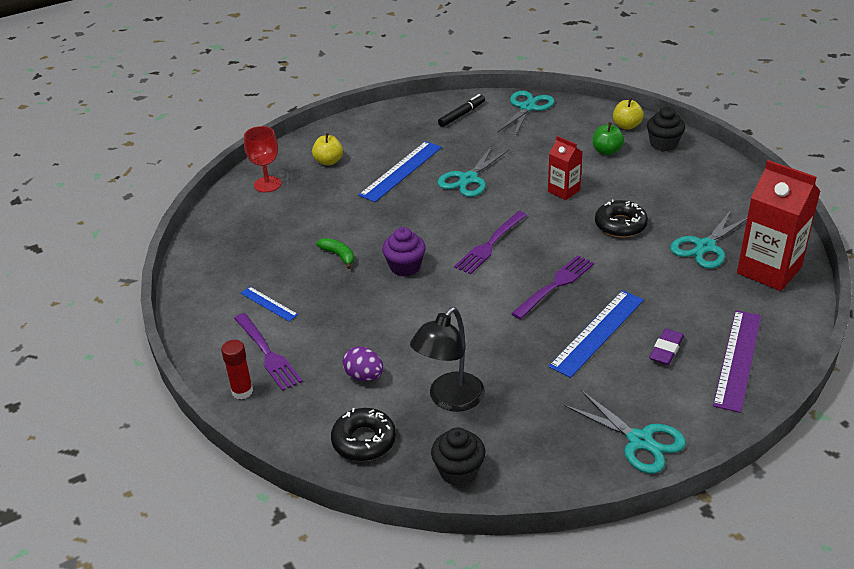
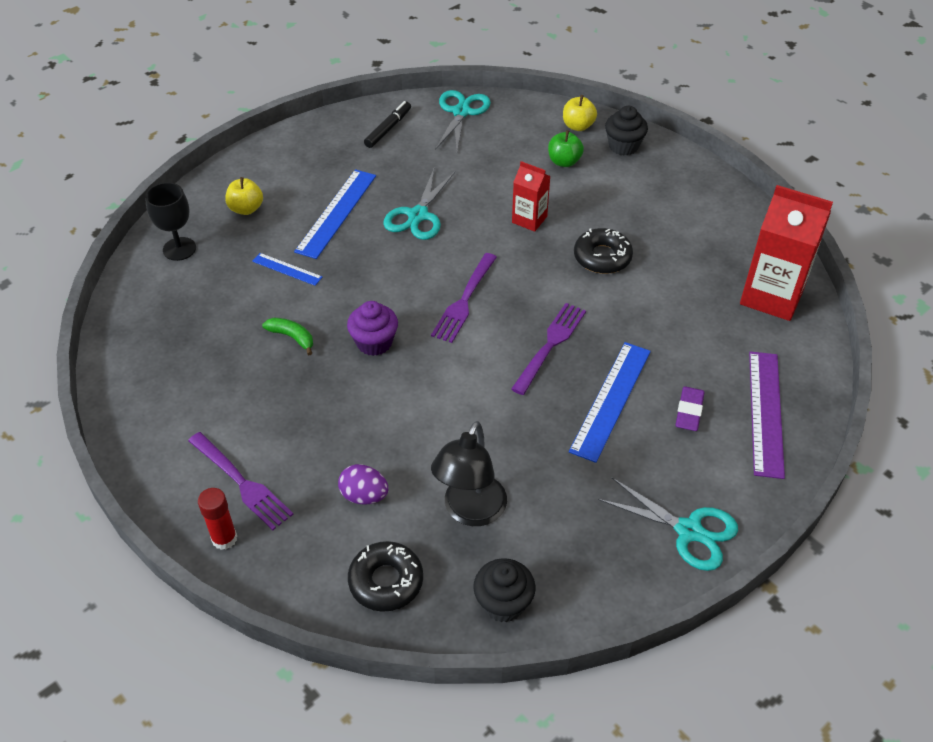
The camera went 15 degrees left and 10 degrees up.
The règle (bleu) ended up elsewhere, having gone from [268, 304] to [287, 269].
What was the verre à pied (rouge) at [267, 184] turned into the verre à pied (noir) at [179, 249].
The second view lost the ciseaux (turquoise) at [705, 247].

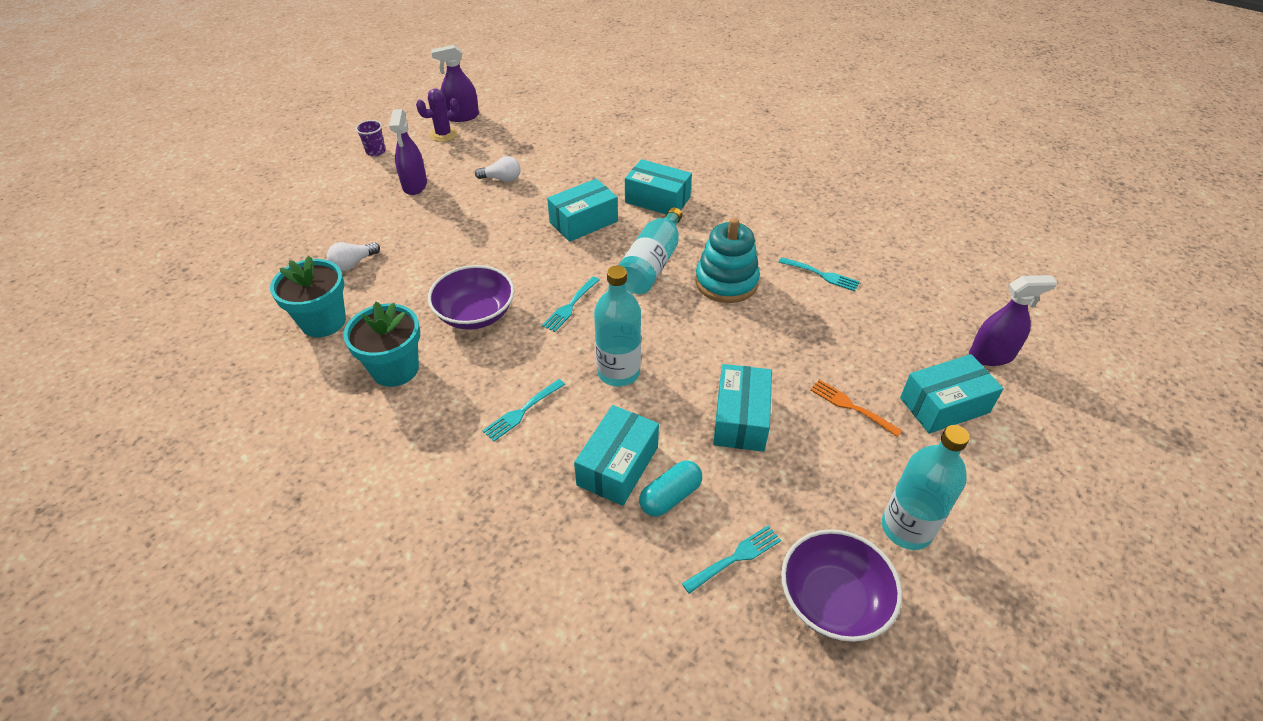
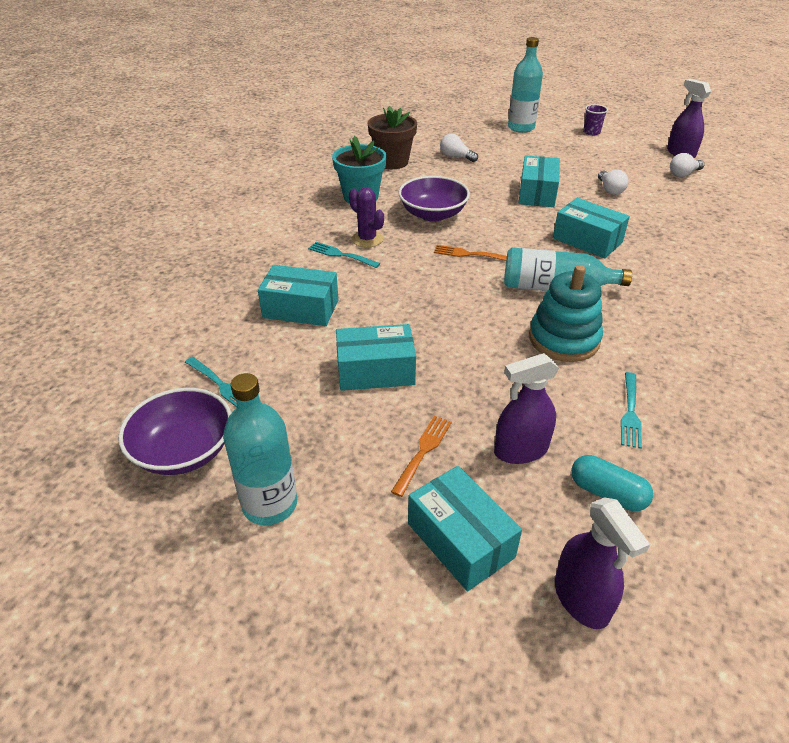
The camera went 75 degrees right and 5 degrees down.
What was the pot de fleurs (turquoise) at [323, 321] turned into the pot de fleurs (marron) at [392, 162].
The vaporisateur (violet) ended up elsewhere, having gone from [415, 185] to [521, 450].
The cactus (violet) ended up elsewhere, having gone from [443, 134] to [367, 239].
What was the fourchette (turquoise) at [570, 306] turned into the fourchette (orange) at [469, 254].
The bouteille (turquoise) ended up elsewhere, having gone from [618, 372] to [521, 127].
The boîte (turquoise) ended up elsewhere, having gone from [657, 200] to [537, 193].
The gélule (turquoise) ended up elsewhere, having gone from [670, 496] to [607, 493].
The second view gained the ampoule (blanc) at [683, 174].

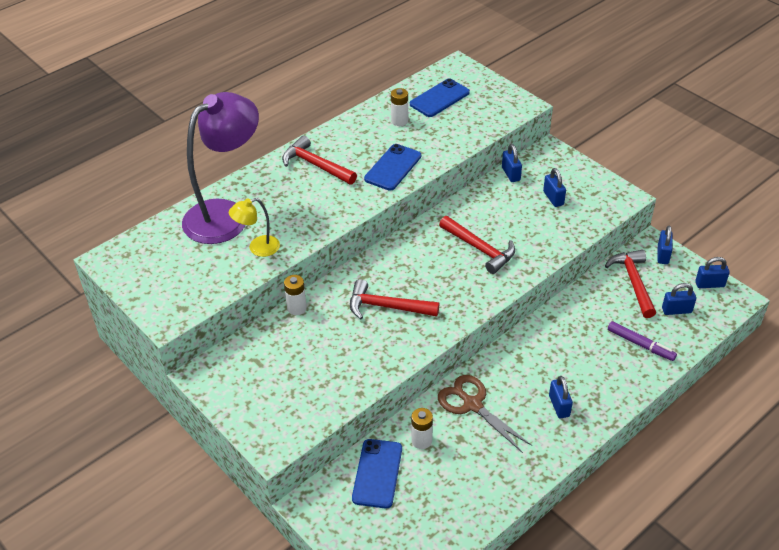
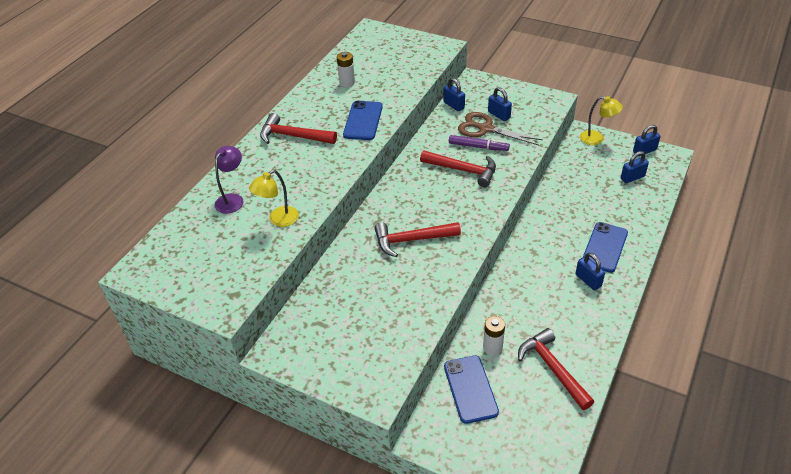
The camera went 20 degrees left and 0 degrees up.
The size of the lampe (violet) at [226, 214] changed by a factor of 0.46.
The second view lost the pile (blanc) at [297, 308].
The téléphone (bleu) ended up elsewhere, having gone from [439, 98] to [604, 247].
The ciseaux (marron) ended up elsewhere, having gone from [472, 404] to [486, 129].
The marteau (rouge) ended up elsewhere, having gone from [633, 282] to [552, 368].
The feutre (violet) ended up elsewhere, having gone from [640, 344] to [478, 147].
Where the cadenas (bleu) stood at [662, 255], the lampe (jaune) came to stand at [597, 139].

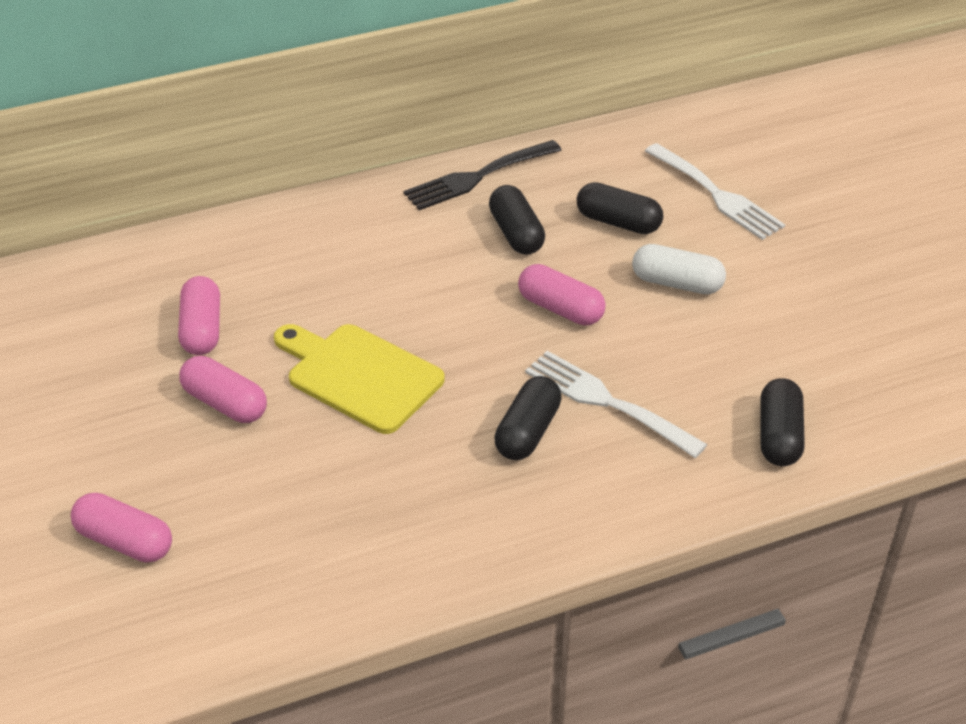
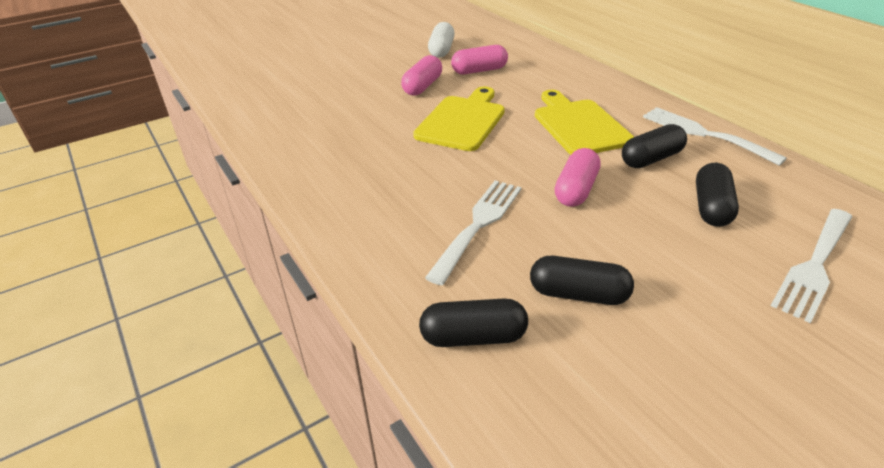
The camera went 80 degrees right and 5 degrees down.
The second view lost the gélule (rose) at [125, 541].
What was the fourchette (noir) at [477, 177] turned into the fourchette (blanc) at [704, 134].
The gélule (noir) ended up elsewhere, having gone from [527, 432] to [578, 294].
The gélule (blanc) ended up elsewhere, having gone from [677, 283] to [441, 50].
The second view gained the planche à découper (jaune) at [579, 125].

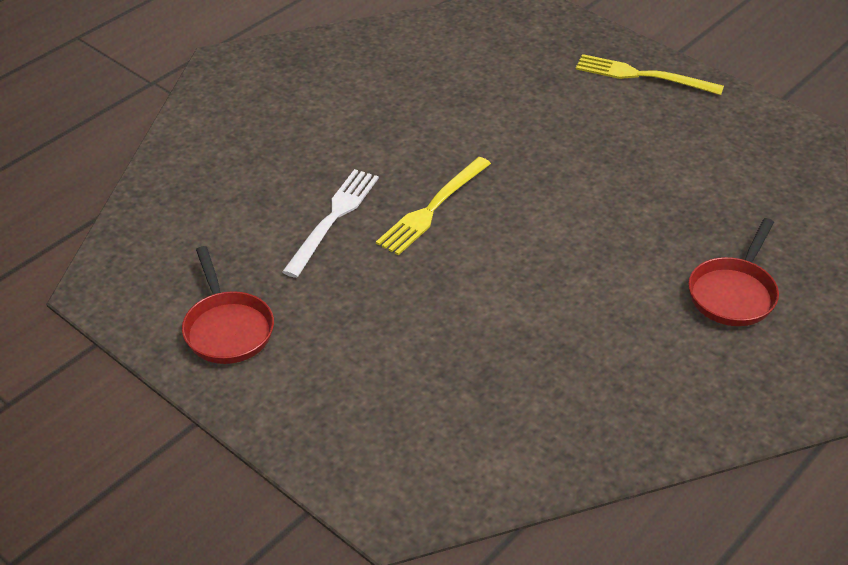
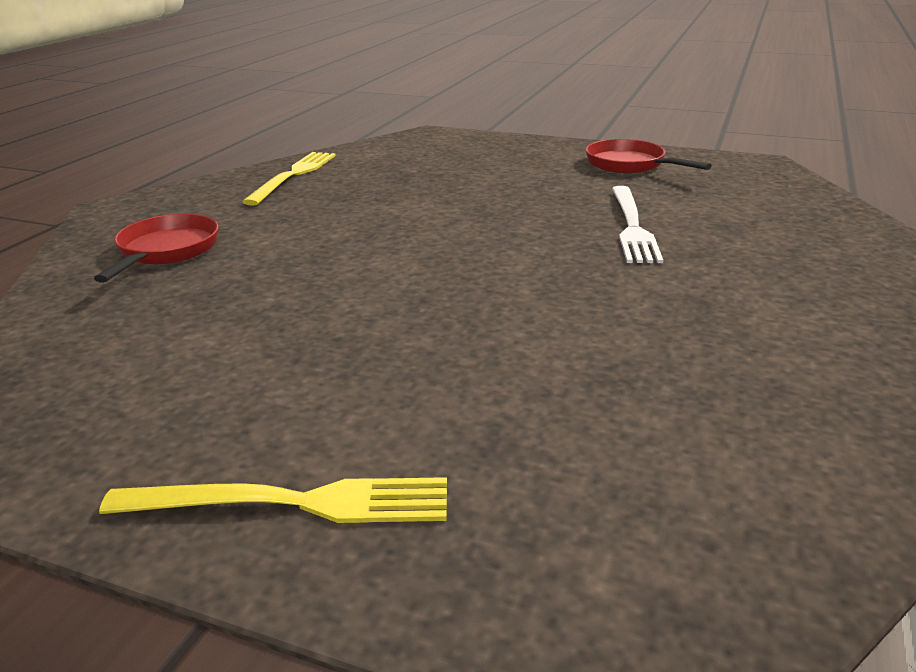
The camera went 160 degrees right and 15 degrees down.
The fourchette (jaune) ended up elsewhere, having gone from [432, 208] to [293, 176].

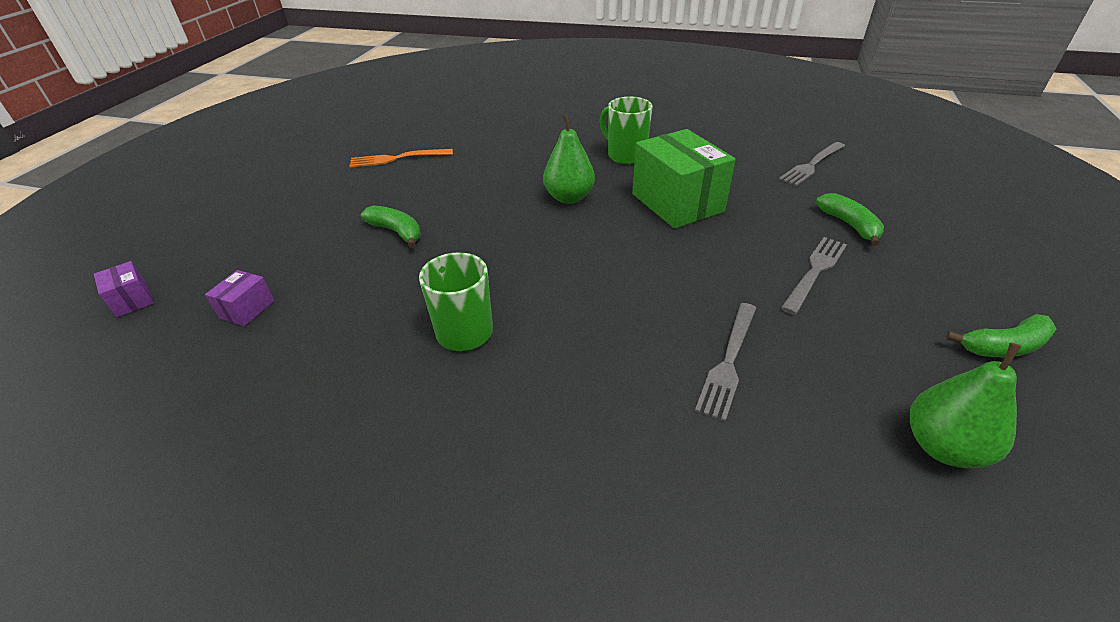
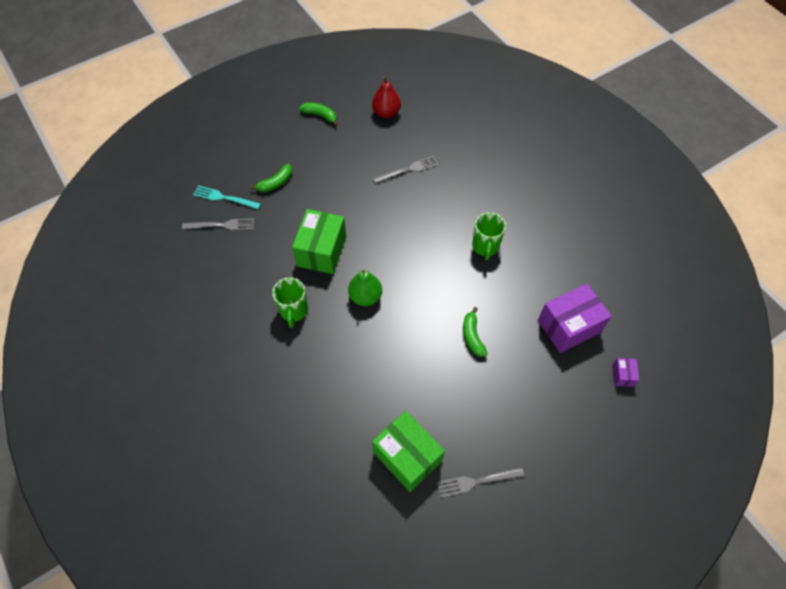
The camera went 140 degrees left and 20 degrees up.
The size of the boîte (violet) at [247, 309] changed by a factor of 2.23.
The second view lost the fourchette (orange) at [396, 159].
The fourchette (gris) ended up elsewhere, having gone from [815, 271] to [476, 481].
The banane (vert) at [850, 225] ended up facing another way, 150 degrees counterclockwise from before.
What was the poire (vert) at [943, 447] turned into the poire (rouge) at [386, 113].
The second view gained the fourchette (turquoise) at [224, 198].
The second view gained the boîte (vert) at [407, 456].

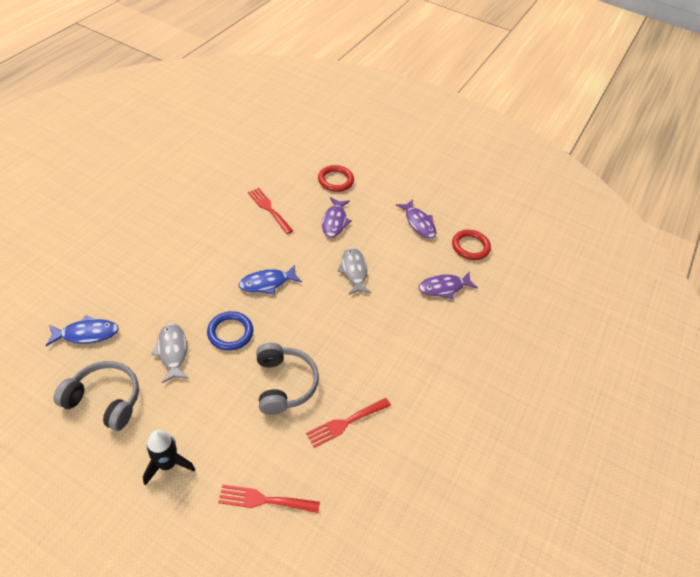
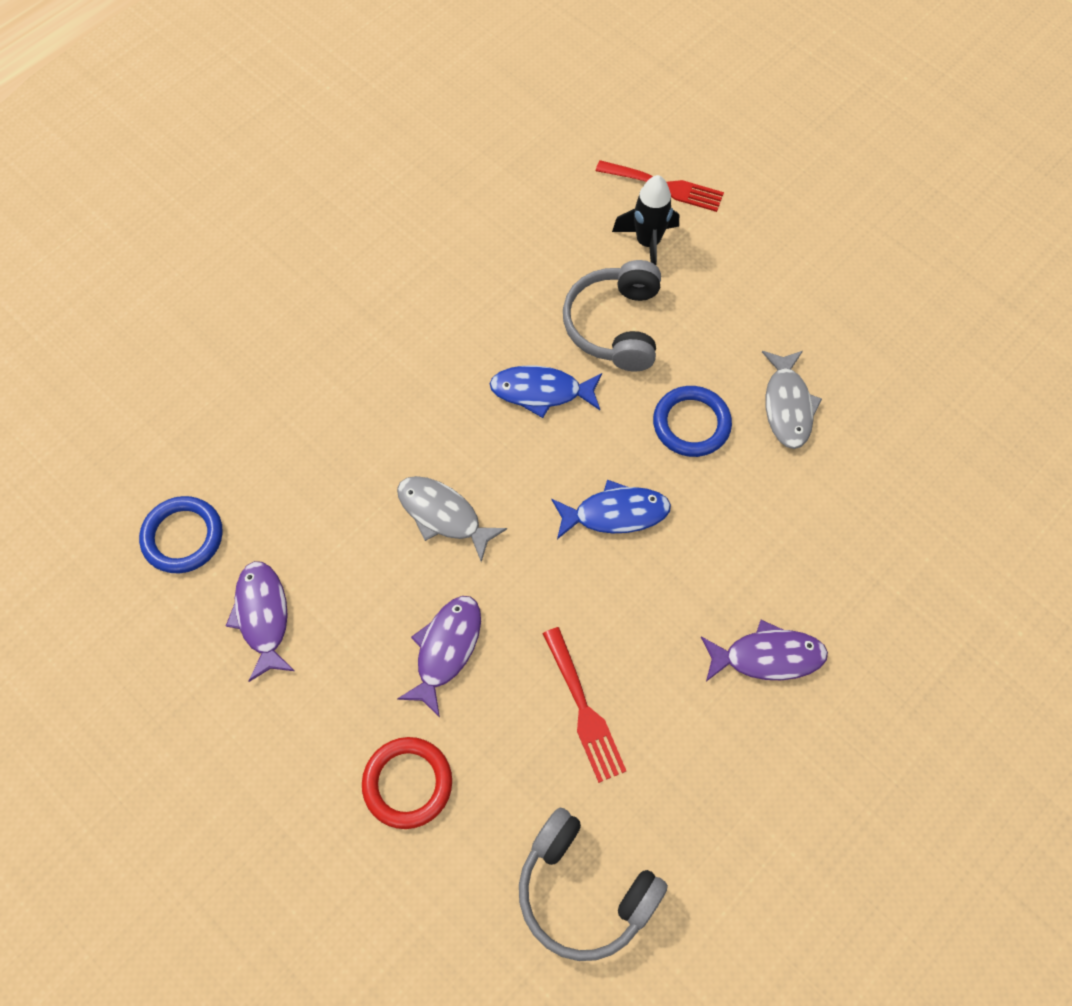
The camera went 160 degrees left and 15 degrees up.
The poisson (bleu) ended up elsewhere, having gone from [87, 334] to [541, 392].
The casque audio (gris) ended up elsewhere, having gone from [104, 400] to [584, 890].
The fusée (noir) ended up elsewhere, having gone from [167, 464] to [648, 243].
The second view lost the fourchette (rouge) at [345, 423].
The poisson (gris) at [354, 271] ended up facing another way, 120 degrees clockwise from before.
The poisson (violet) ended up elsewhere, having gone from [444, 287] to [767, 656].
What was the anneau (rouge) at [470, 247] turned into the anneau (bleu) at [183, 537].

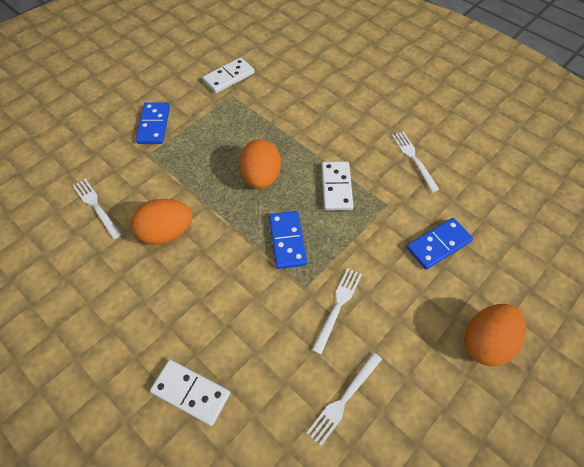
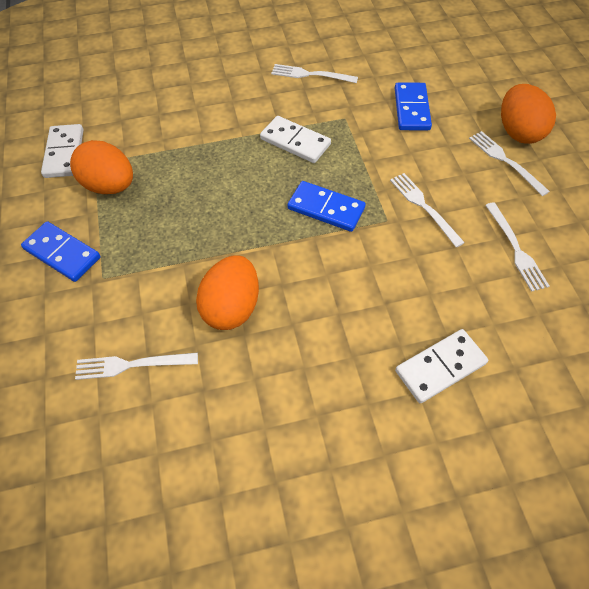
The camera went 55 degrees left and 0 degrees up.
The œuf (orange) ended up elsewhere, having gone from [261, 177] to [110, 186].
The second view gained the fourchette (blanc) at [505, 161].

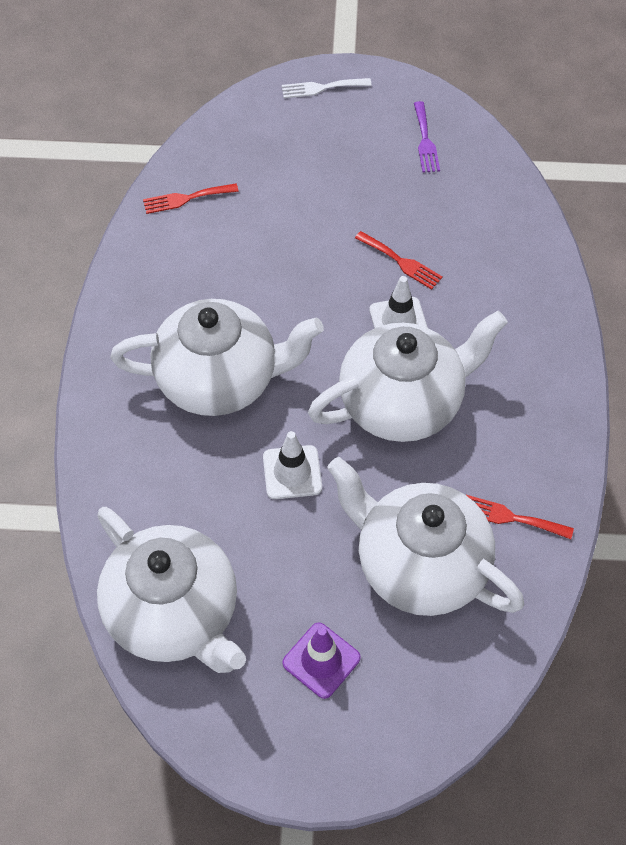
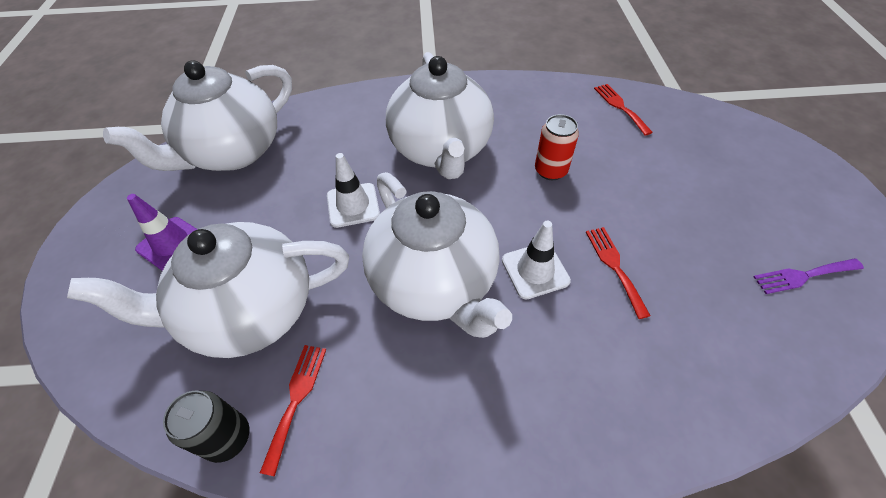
The camera went 85 degrees right and 5 degrees down.
The second view lost the fourchette (blanc) at [321, 88].
The théière (blanc) at [419, 565] ended up facing another way, 135 degrees counterclockwise from before.
The fourchette (rouge) at [401, 262] ended up facing another way, 135 degrees clockwise from before.
The second view gained the canette (noir) at [227, 438].
The second view gained the canette (rouge) at [550, 170].

